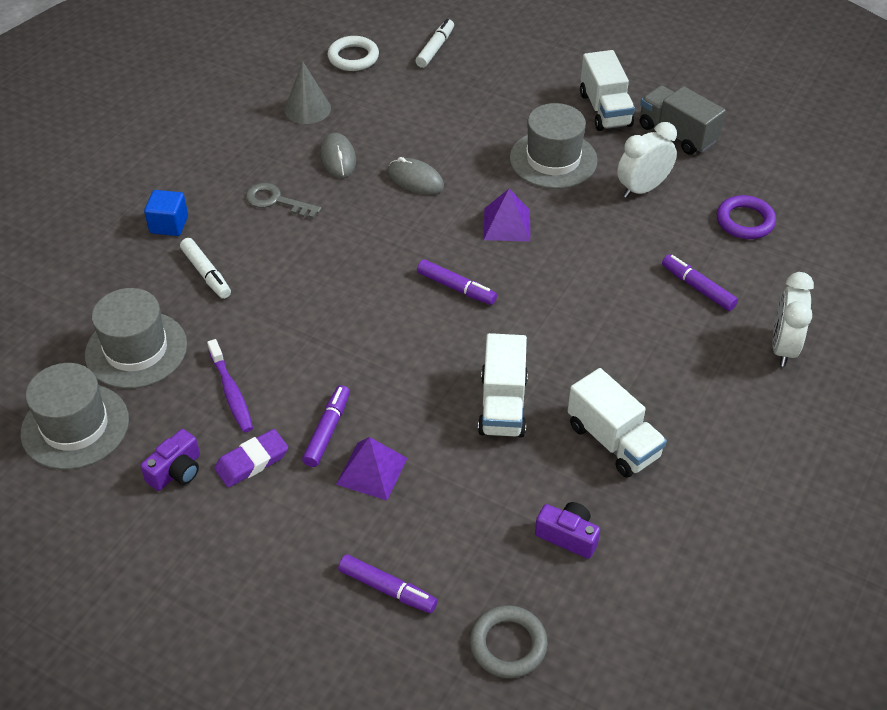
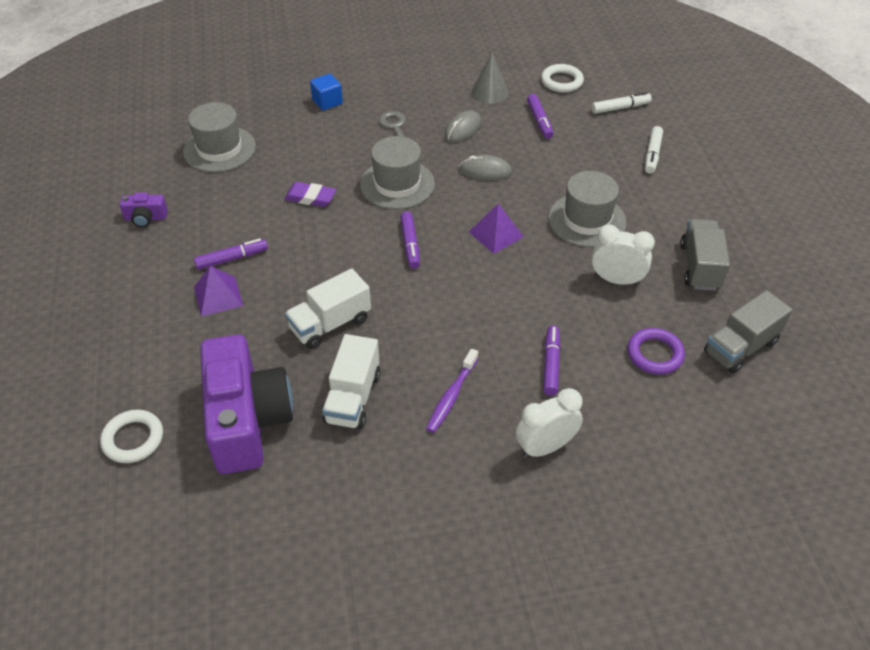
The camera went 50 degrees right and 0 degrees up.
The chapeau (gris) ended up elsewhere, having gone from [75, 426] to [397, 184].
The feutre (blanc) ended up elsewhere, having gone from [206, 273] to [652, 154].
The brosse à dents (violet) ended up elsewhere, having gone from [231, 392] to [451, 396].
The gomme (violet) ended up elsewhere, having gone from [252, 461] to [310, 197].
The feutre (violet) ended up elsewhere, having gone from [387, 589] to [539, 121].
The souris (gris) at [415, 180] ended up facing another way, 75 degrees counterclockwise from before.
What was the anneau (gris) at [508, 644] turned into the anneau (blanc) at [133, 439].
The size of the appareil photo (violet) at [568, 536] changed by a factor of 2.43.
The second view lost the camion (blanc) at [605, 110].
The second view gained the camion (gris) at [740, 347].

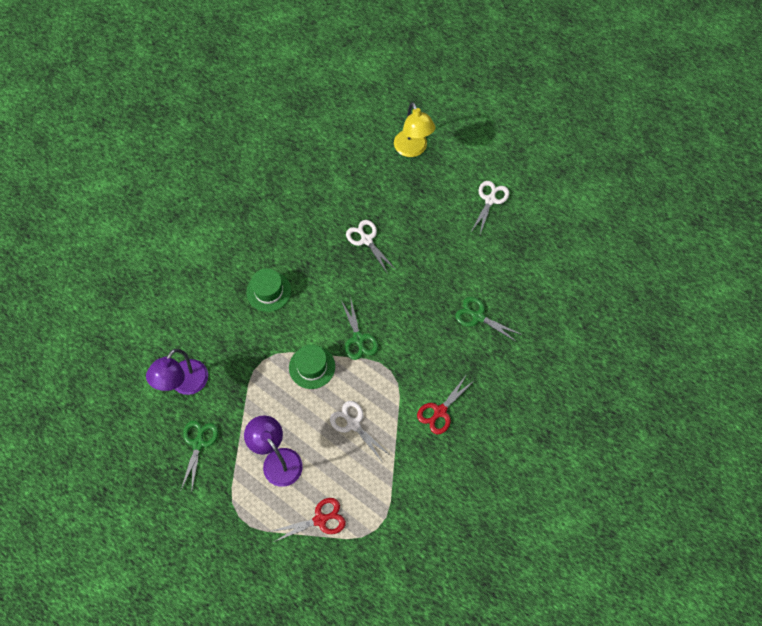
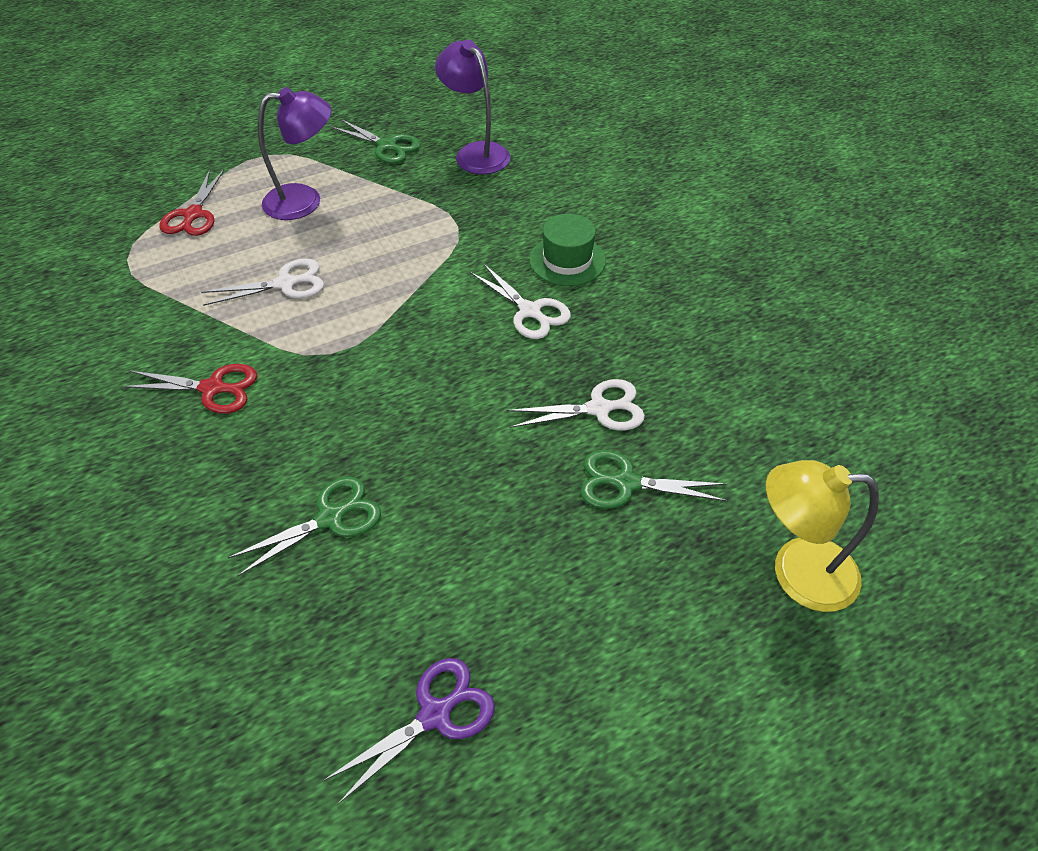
The camera went 115 degrees right and 15 degrees down.
The second view lost the chapeau (vert) at [312, 367].
The ciseaux (vert) ended up elsewhere, having gone from [358, 338] to [626, 483].
The ciseaux (rouge) at [440, 411] ended up facing another way, 120 degrees clockwise from before.
The ciseaux (blanc) ended up elsewhere, having gone from [490, 200] to [529, 311].
The second view gained the ciseaux (violet) at [435, 715].

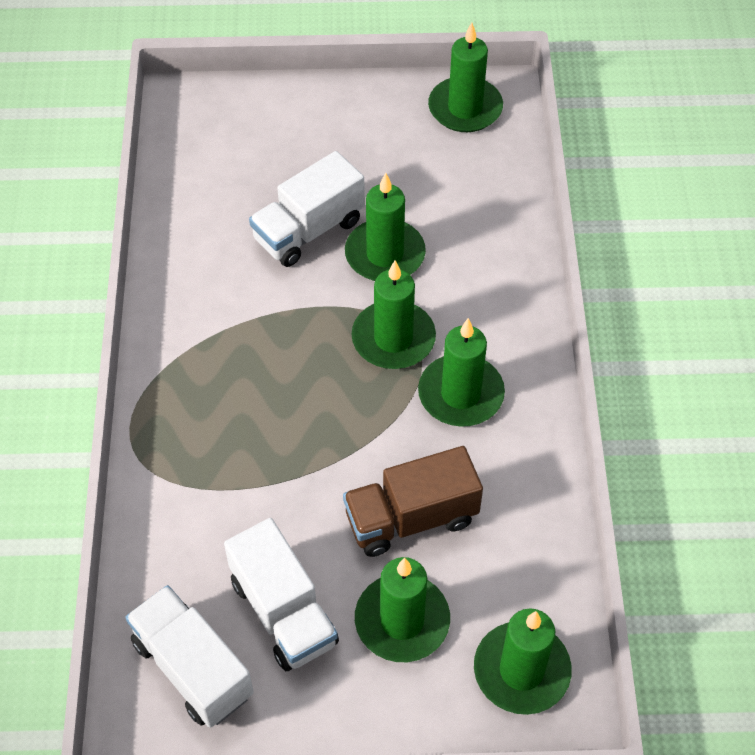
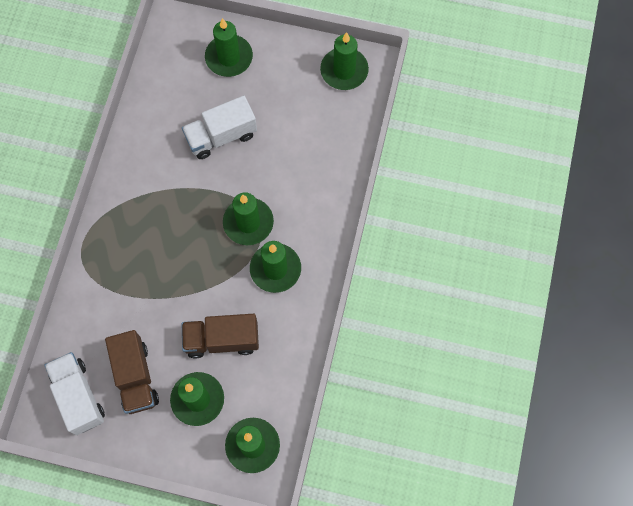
The camera went 15 degrees right and 15 degrees up.
What was the camion (blanc) at [283, 612] turned into the camion (marron) at [135, 377].
The bougie (vert) ended up elsewhere, having gone from [385, 254] to [229, 57].

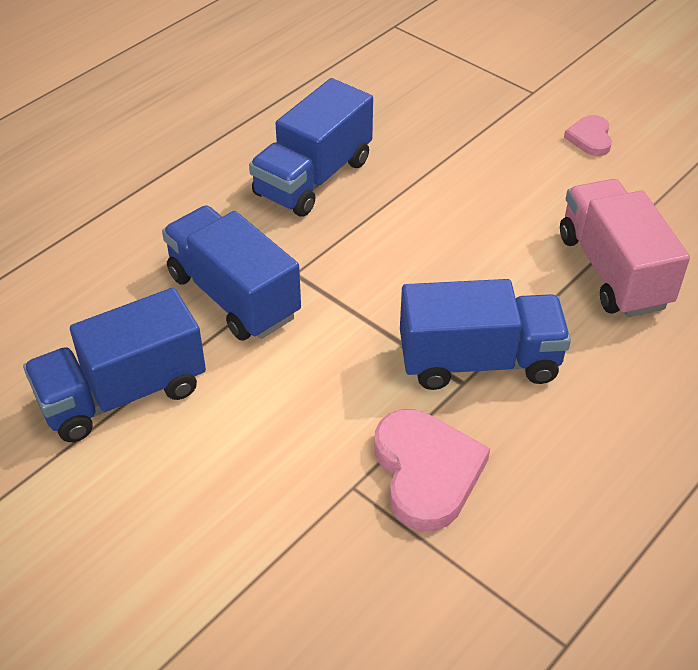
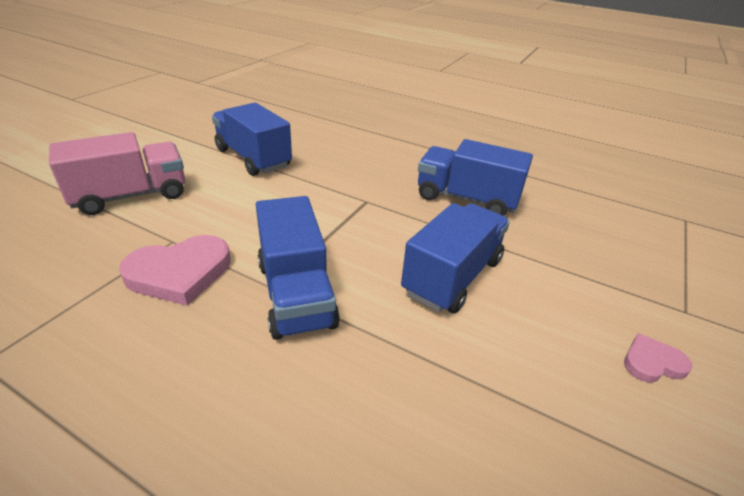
The camera went 75 degrees right and 10 degrees down.
The camion (bleu) ended up elsewhere, having gone from [233, 295] to [452, 277].
The camion (rose) ended up elsewhere, having gone from [613, 271] to [131, 196].

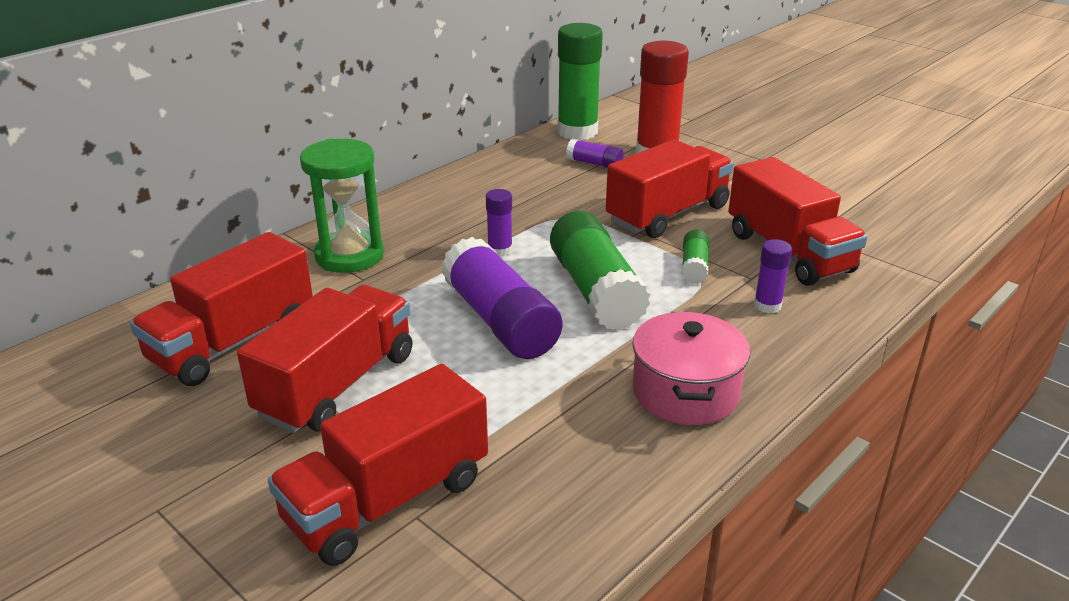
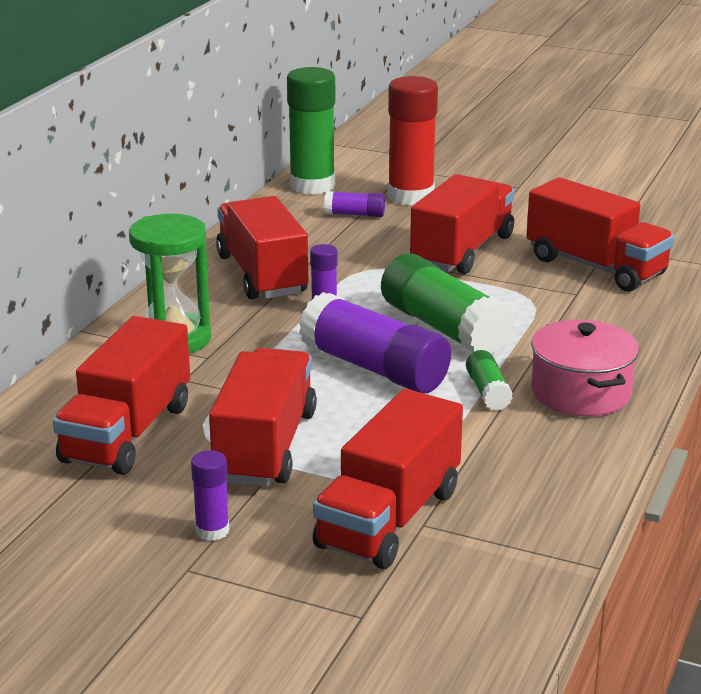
The camera went 20 degrees left and 5 degrees down.
The bâton de colle (vert) ended up elsewhere, having gone from [694, 267] to [488, 392].
The bâton de colle (violet) ended up elsewhere, having gone from [767, 305] to [212, 531].
The second view gained the camion (rouge) at [262, 275].

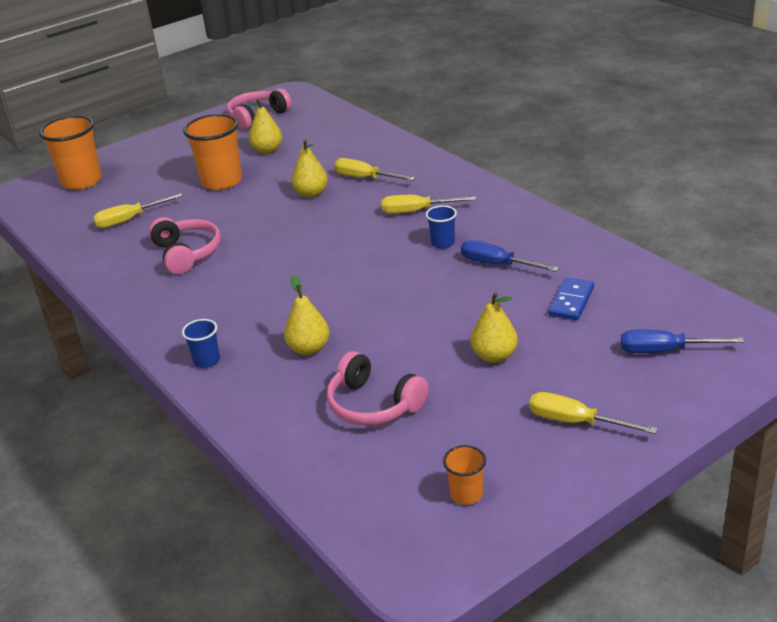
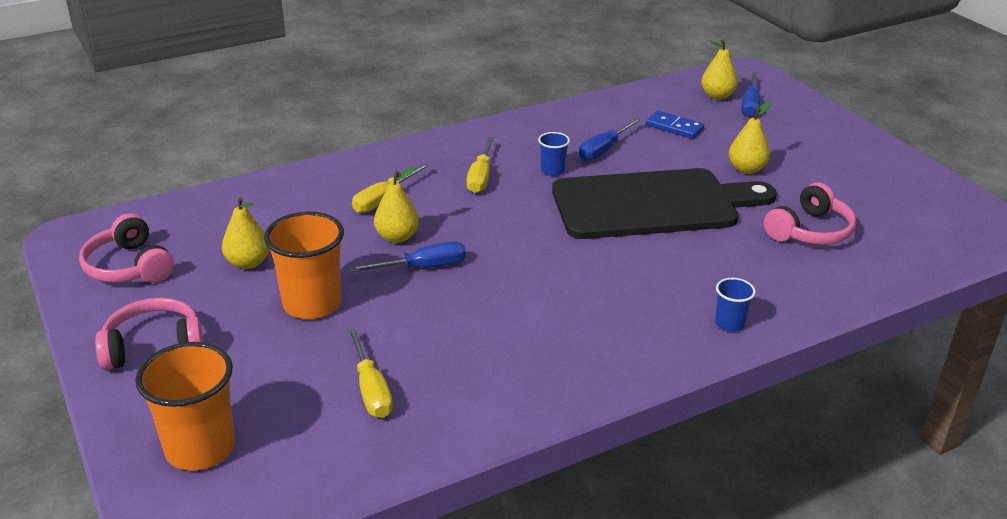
The camera went 85 degrees left and 0 degrees up.
The casque audio (rose) ended up elsewhere, having gone from [187, 253] to [154, 347].
The poire (jaune) ended up elsewhere, having gone from [309, 349] to [717, 96].
The second view lost the gobelet (orange) at [466, 494].
The second view lost the tournevis (jaune) at [576, 422].
The second view gained the tournevis (bleu) at [423, 267].
The second view gained the planche à découper (noir) at [653, 204].

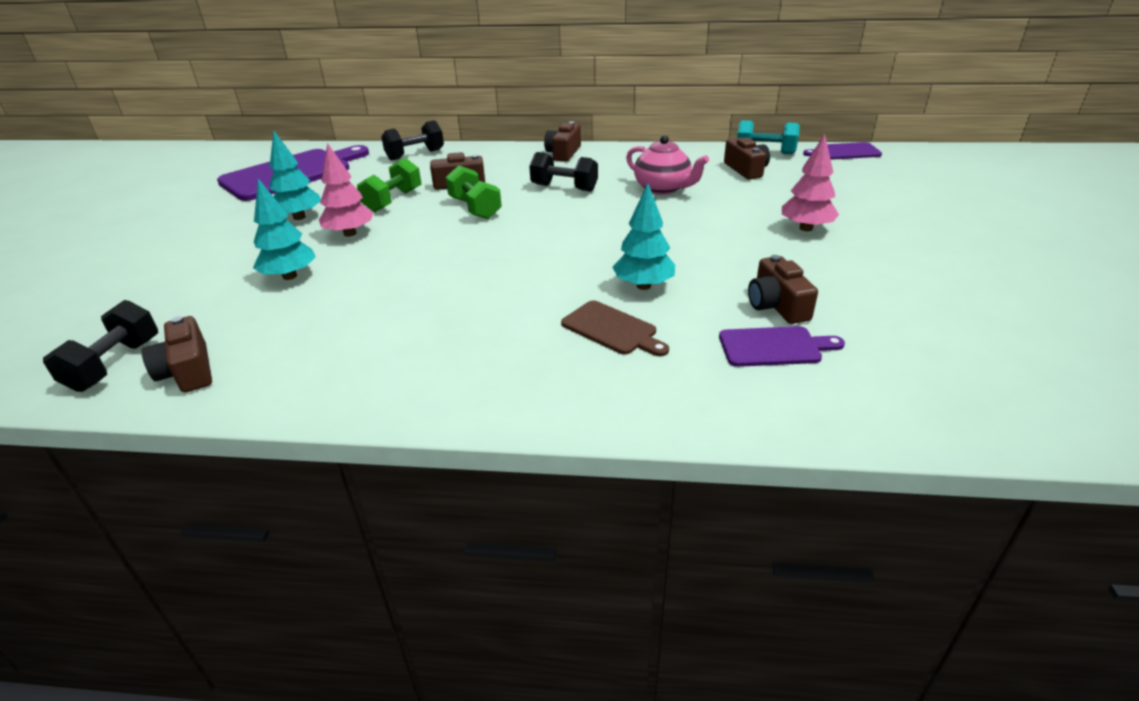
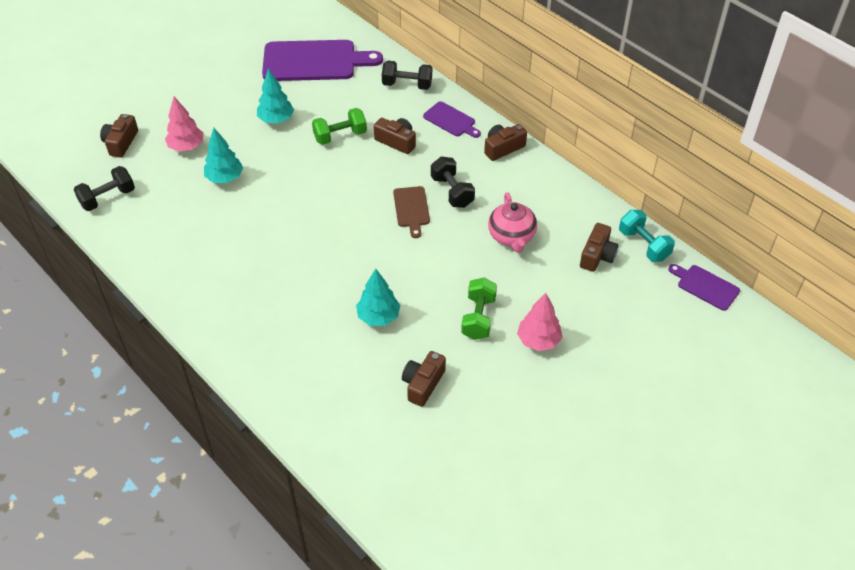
The camera went 40 degrees right and 15 degrees up.
The appareil photo (marron) ended up elsewhere, having gone from [188, 371] to [121, 143].
The arbre (rose) ended up elsewhere, having gone from [350, 233] to [186, 147].
The haltère (vert) ended up elsewhere, having gone from [475, 208] to [478, 318].
The planche à découper (marron) ended up elsewhere, having gone from [612, 329] to [411, 209].
The planche à découper (violet) ended up elsewhere, having gone from [774, 347] to [451, 120].

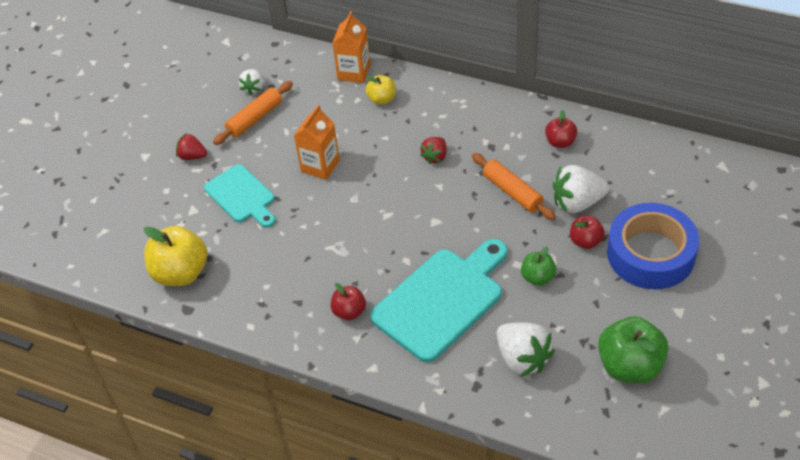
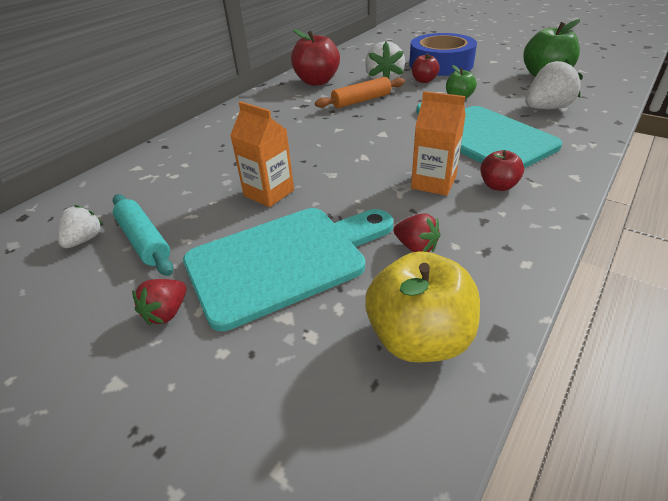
The camera went 80 degrees left and 10 degrees down.
The size of the planche à découper (turquoise) at [242, 196] changed by a factor of 1.65.
What was the rouleau à pâtisserie (orange) at [255, 118] turned into the rouleau à pâtisserie (turquoise) at [144, 241].
The fraise (blanc) at [253, 88] ended up facing another way, 90 degrees counterclockwise from before.
The brique de lait (orange) ended up elsewhere, having gone from [354, 72] to [433, 183].
The second view lost the pomme (jaune) at [382, 99].
The fraise (rouge) ended up elsewhere, having gone from [435, 157] to [416, 247].
The size of the pomme (rouge) at [560, 142] changed by a factor of 1.82.

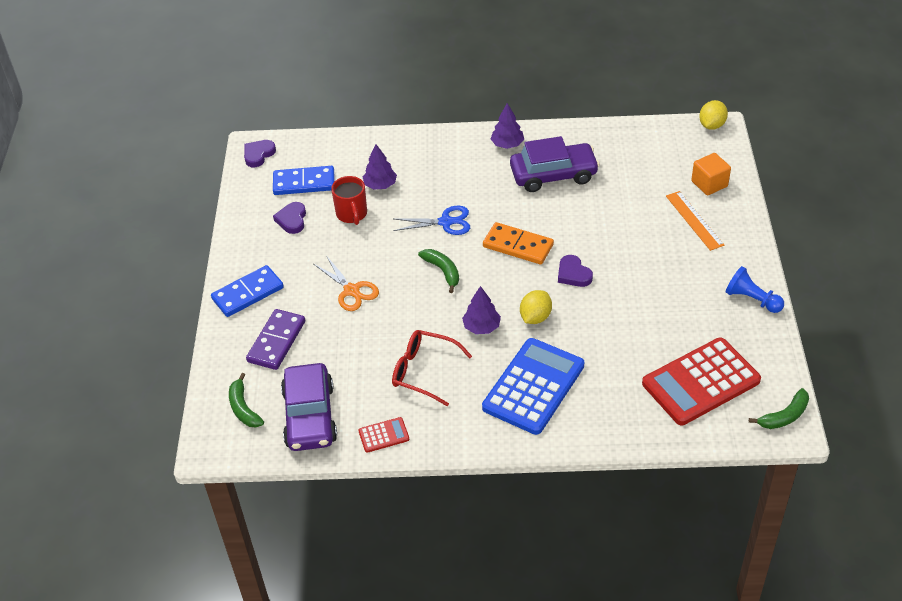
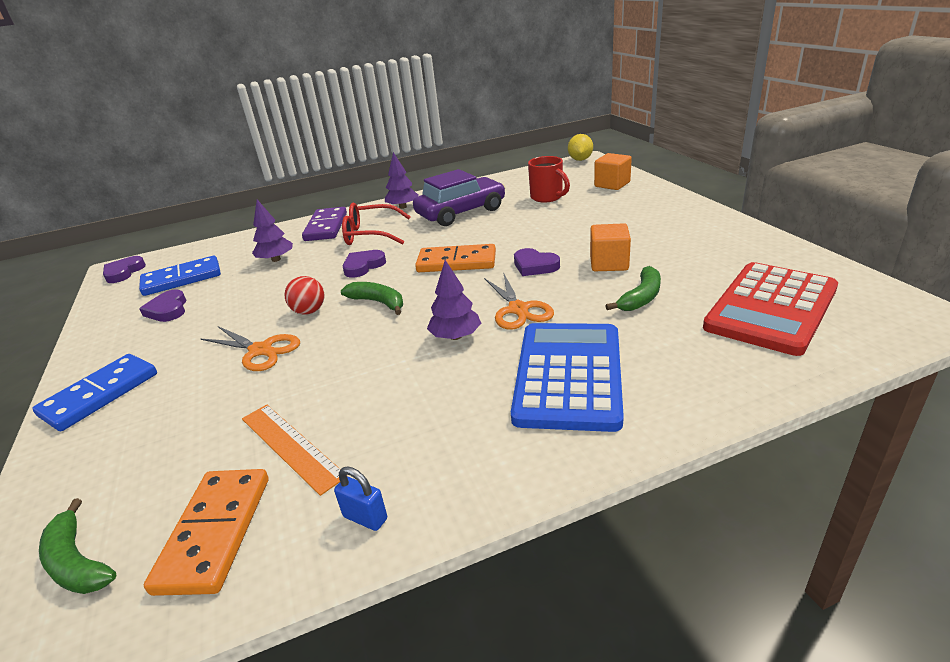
The camera went 20 degrees left and 15 degrees down.
The domino (violet) ended up elsewhere, having gone from [276, 341] to [326, 227].
Where the voiture (violet) stood at [310, 416], the domino (orange) came to stand at [215, 532].
The tasse (rouge) ended up elsewhere, having gone from [352, 214] to [547, 197].
Where the calculatrice (rouge) stood at [384, 435], the cadenas (bleu) came to stand at [365, 517].
The lunettes (rouge) ended up elsewhere, having gone from [424, 371] to [371, 234].
Where the ciseaux (bleu) stood at [445, 222], the cœur (violet) came to stand at [363, 266].
Where the citron (jaune) stood at [535, 317], the ciseaux (orange) came to stand at [518, 309].
The règle (orange) ended up elsewhere, having gone from [694, 220] to [291, 446].
The second view lost the pion (bleu) at [752, 299].
The banane (vert) ended up elsewhere, having gone from [784, 416] to [641, 297].
The second view gained the balle (rouge) at [309, 311].
The second view gained the cube (orange) at [609, 263].

